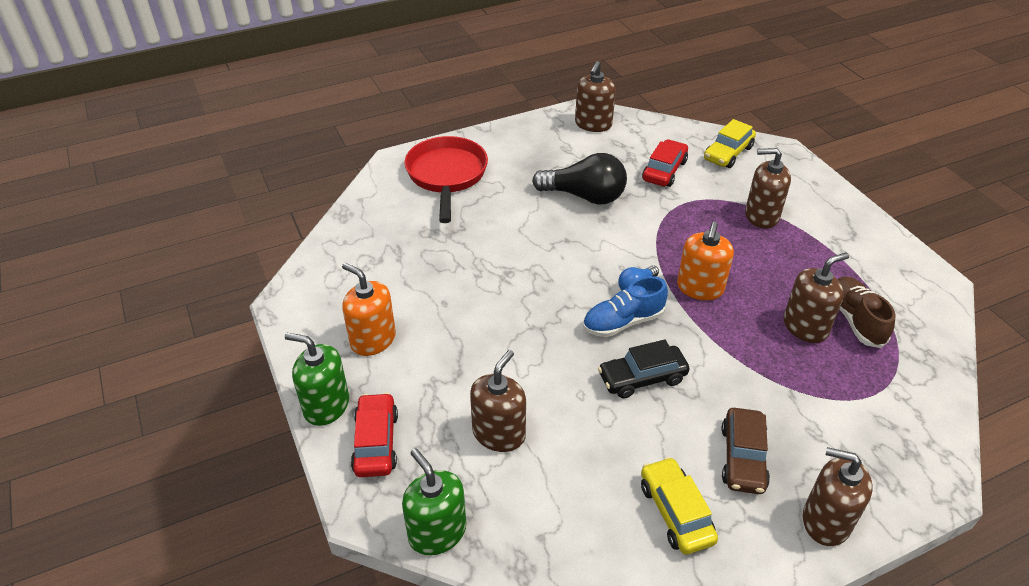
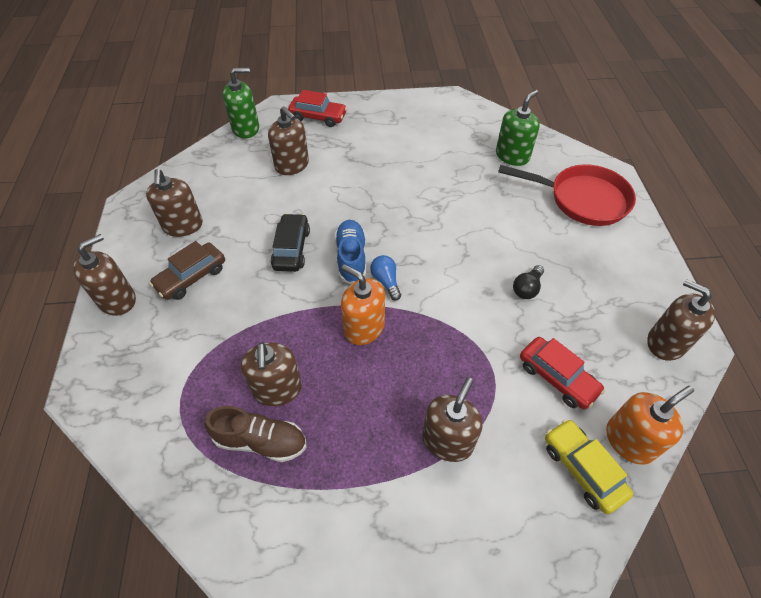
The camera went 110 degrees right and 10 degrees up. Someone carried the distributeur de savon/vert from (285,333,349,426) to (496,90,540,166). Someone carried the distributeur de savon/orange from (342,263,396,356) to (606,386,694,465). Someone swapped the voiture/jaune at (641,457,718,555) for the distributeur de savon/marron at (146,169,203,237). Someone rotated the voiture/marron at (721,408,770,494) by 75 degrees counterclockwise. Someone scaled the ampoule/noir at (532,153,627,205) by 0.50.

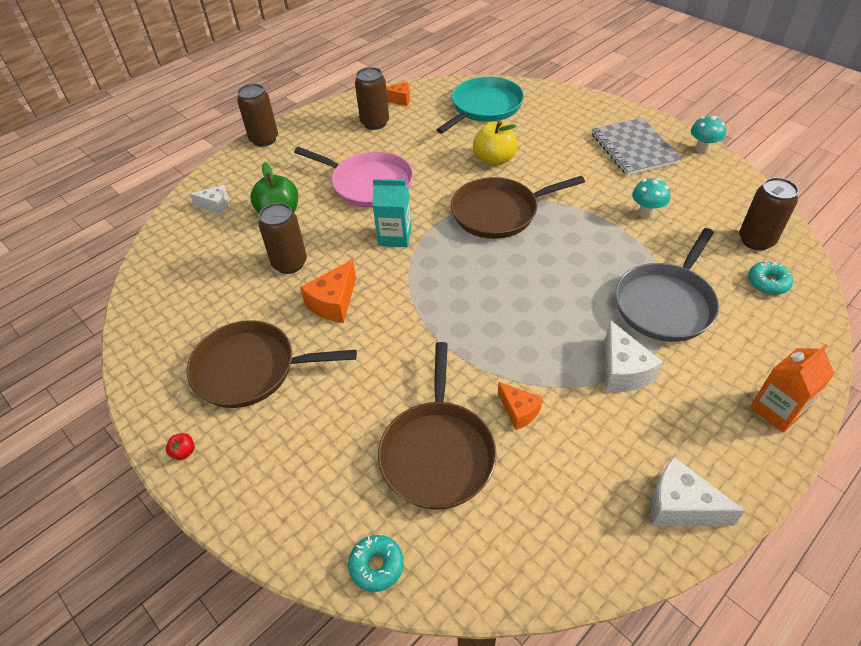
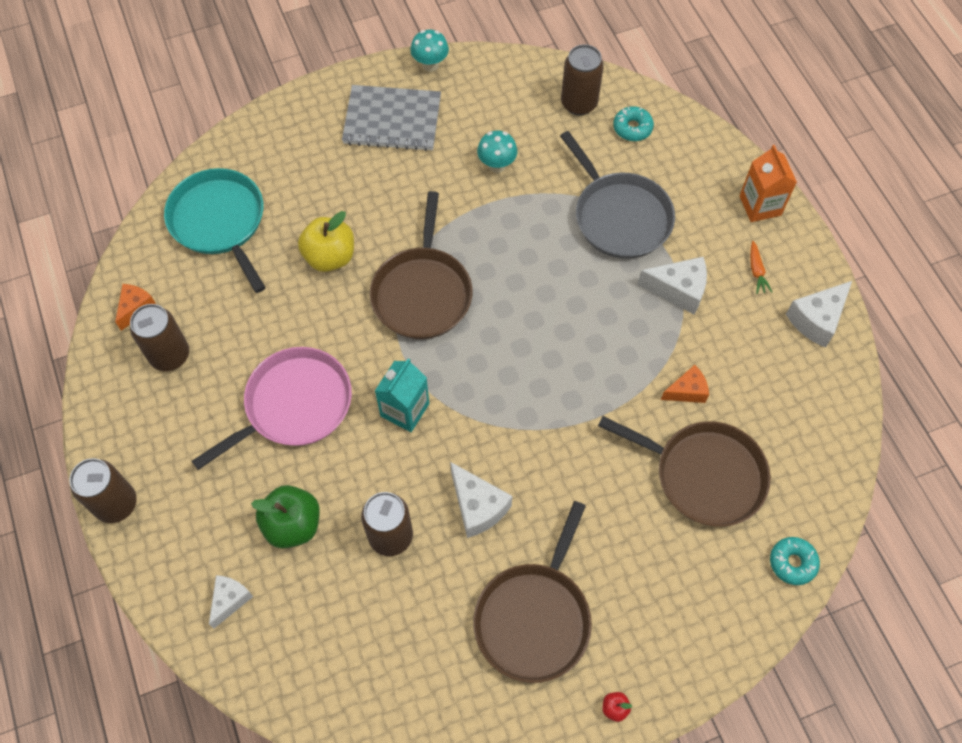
The camera went 70 degrees left and 15 degrees up. Someone put down the carotte/orange at (750,241,772,294). Someone repainted the fromage/orange at (300,260,356,323), which became the fromage/blanc at (450,462,512,538).

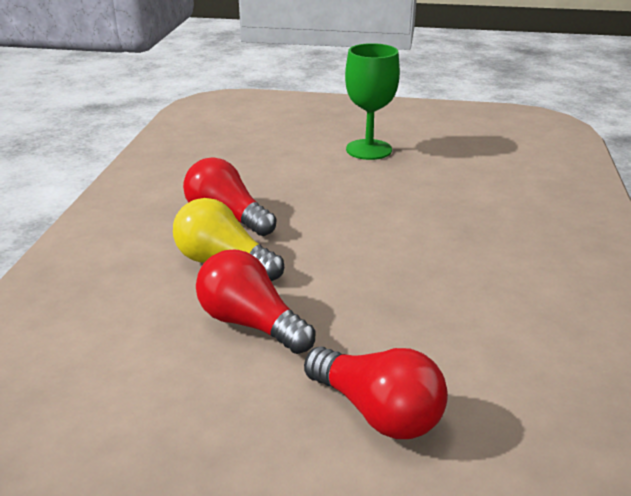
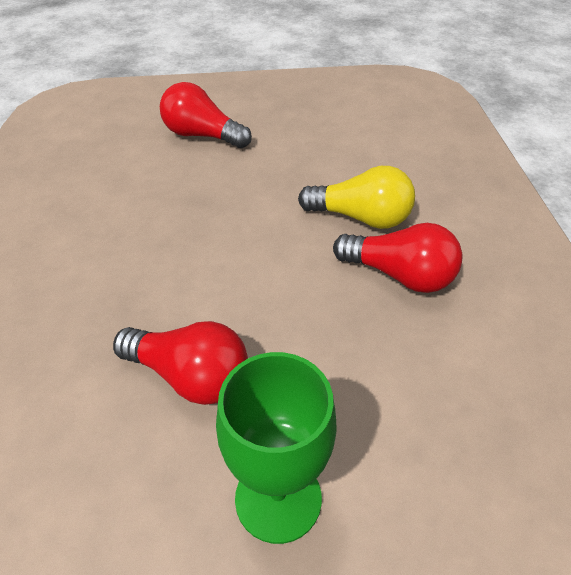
The camera went 165 degrees right and 15 degrees up. Someone carried the ampoule/rouge from (196,250,315,354) to (113,321,248,405).

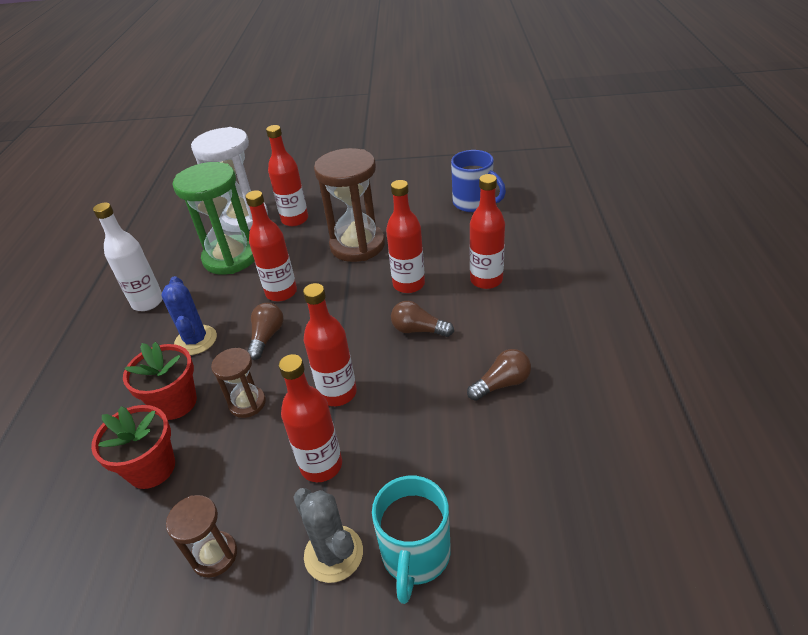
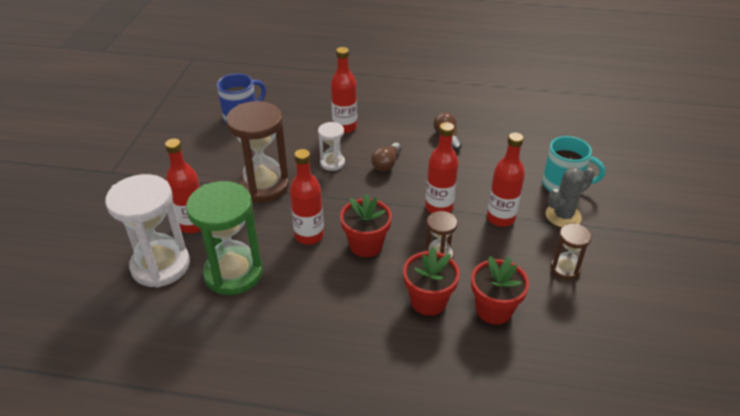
The camera went 85 degrees left and 0 degrees up. Someone took away the bouteille/blanc at (93,202,162,311). Someone took away the cactus/bleu at (161,276,217,355). Someone swapped the ampoule/marron at (248,303,284,360) for the pot de fleurs/rouge at (340,194,392,257). Someone swapped the bouteille/rouge at (386,180,425,293) for the sablier/blanc at (318,122,345,171).

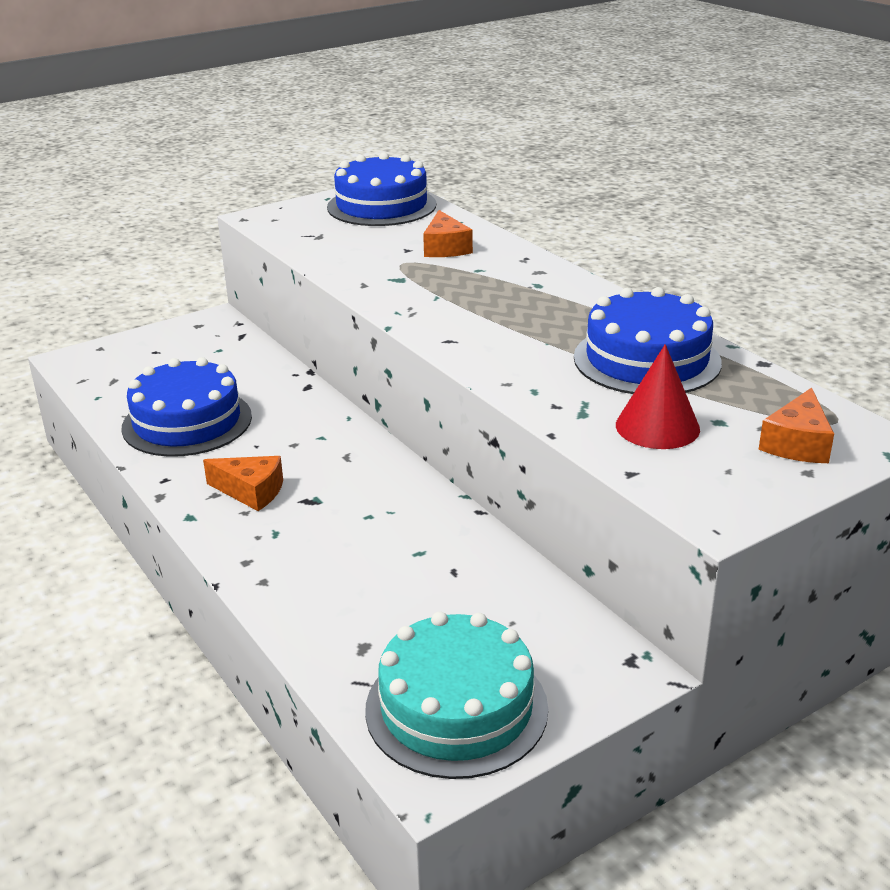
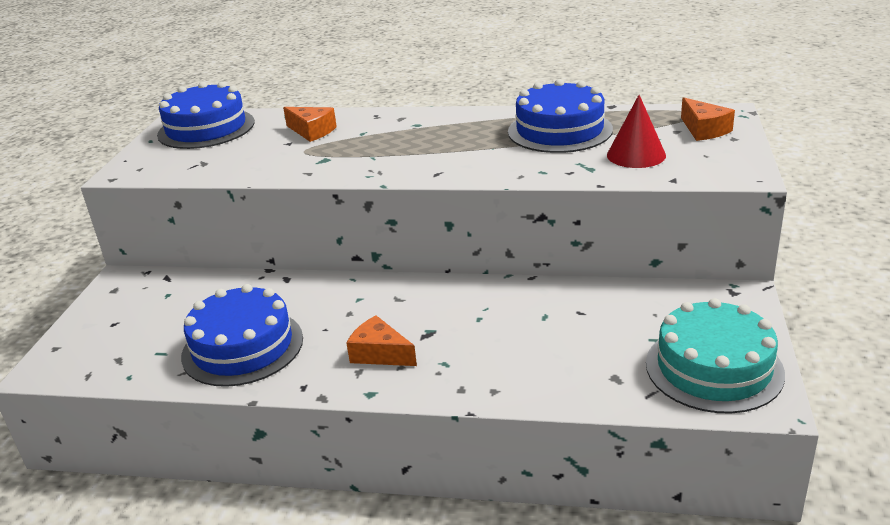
The camera went 45 degrees left and 0 degrees up. Someone rotated the fromage/orange at (203,456,283,511) by 120 degrees counterclockwise.

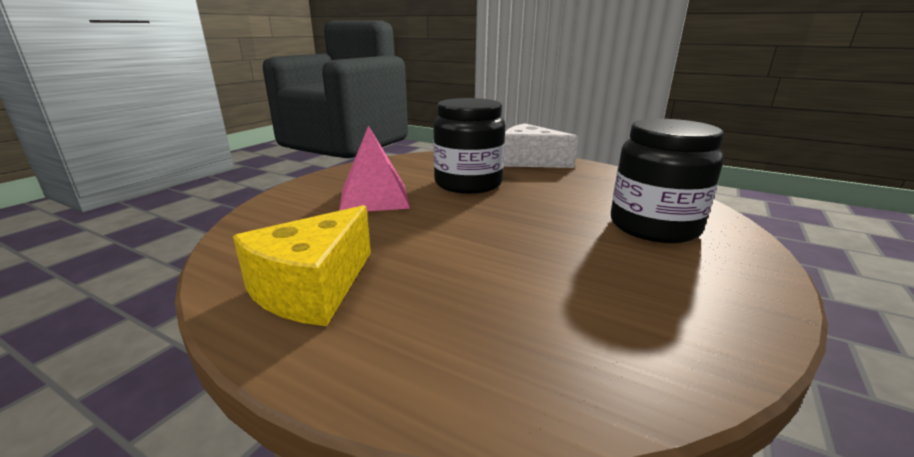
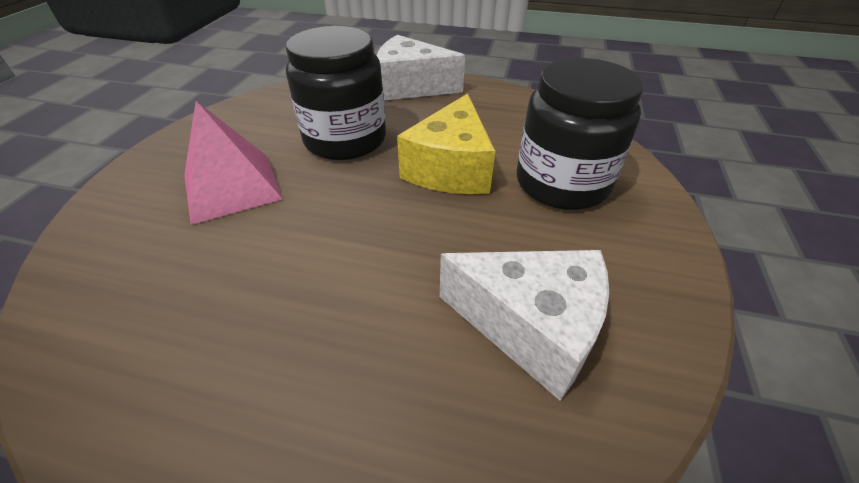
The camera went 15 degrees left and 20 degrees up. Someone put down the fromage/blanc at (440,250,609,401). Someone carried the fromage/jaune from (233,205,371,326) to (397,93,495,194).

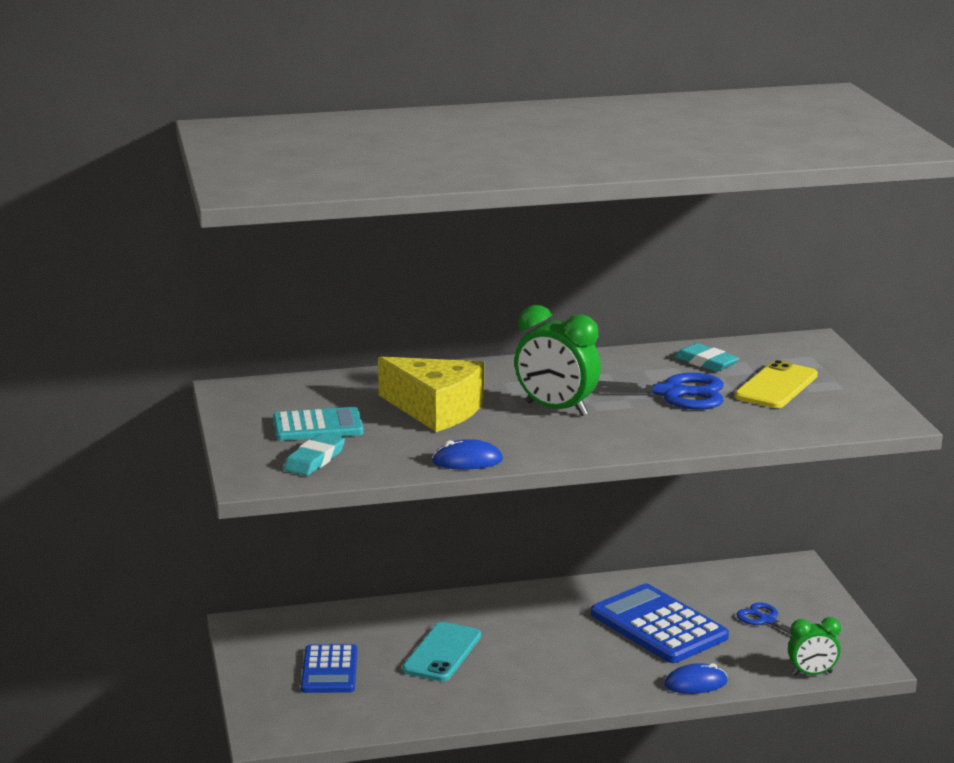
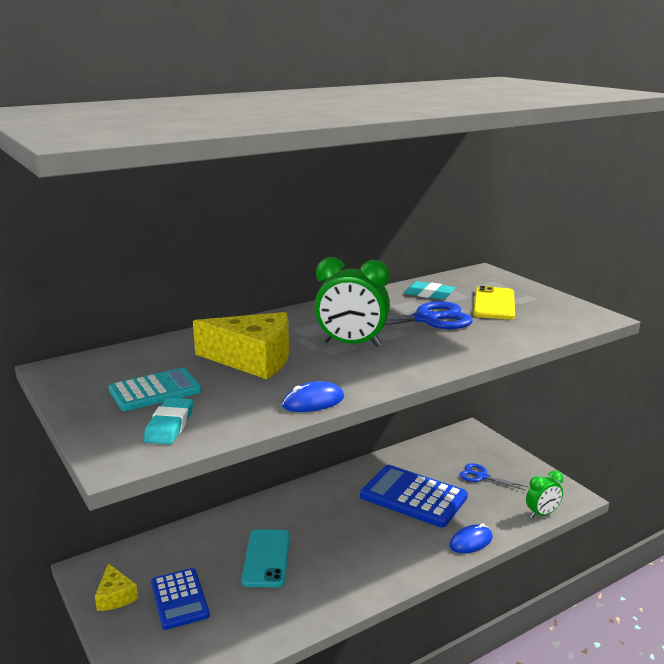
The camera went 20 degrees left and 0 degrees up. Someone put down the fromage/jaune at (95,563,138,611).

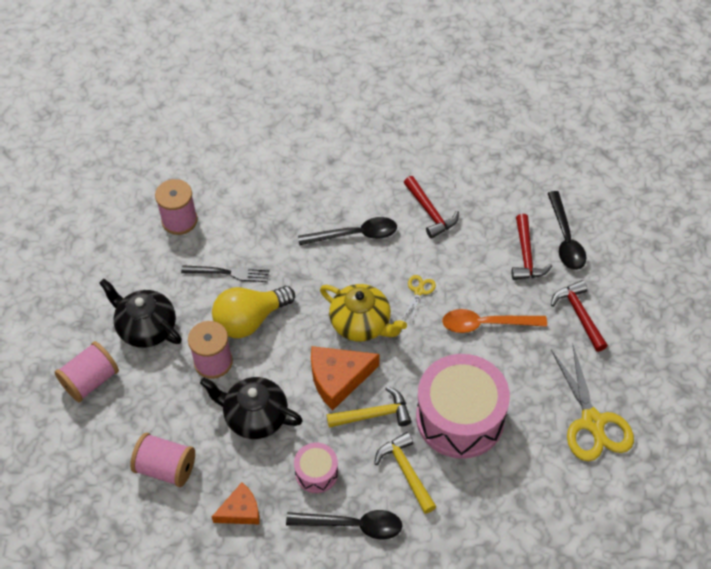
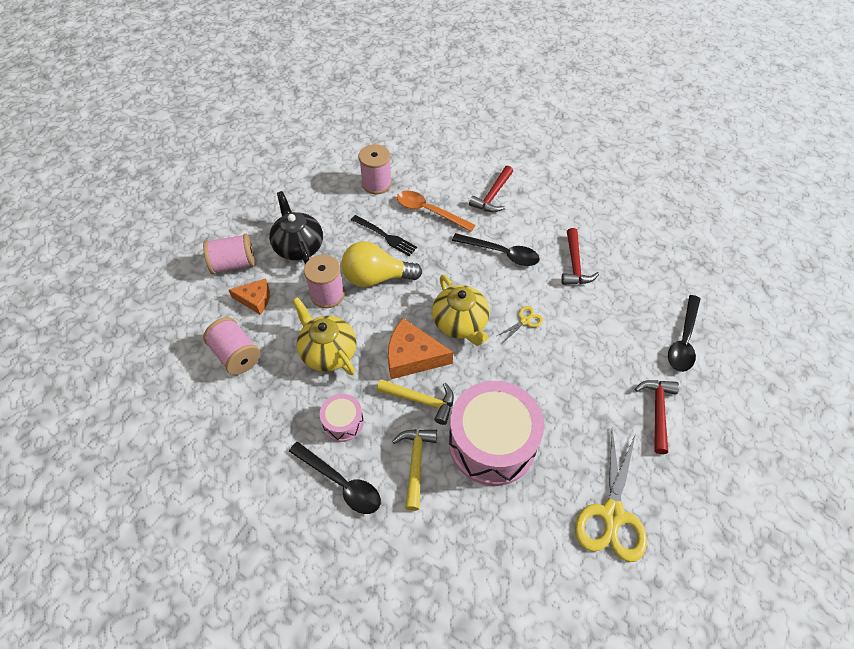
The camera went 30 degrees right and 0 degrees up. Someone carried the fromage/orange from (212,482,260,525) to (229,278,270,315). Someone carried the cuillère/orange from (442,309,547,333) to (397,191,475,232). Someone carried the marteau/rouge from (512,214,552,280) to (469,166,513,212). Someone repainted the théière/noir at (200,377,303,439), which became the théière/jaune at (292,297,357,375).

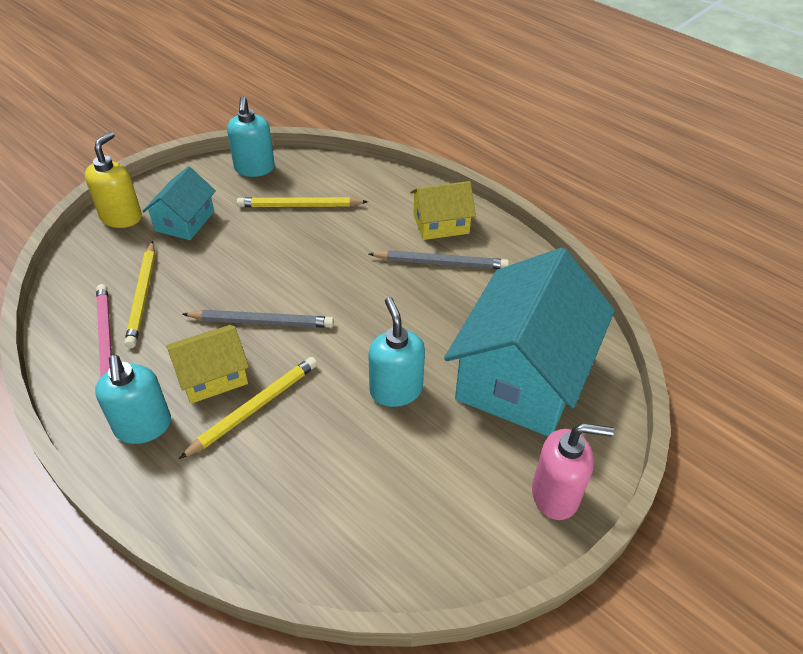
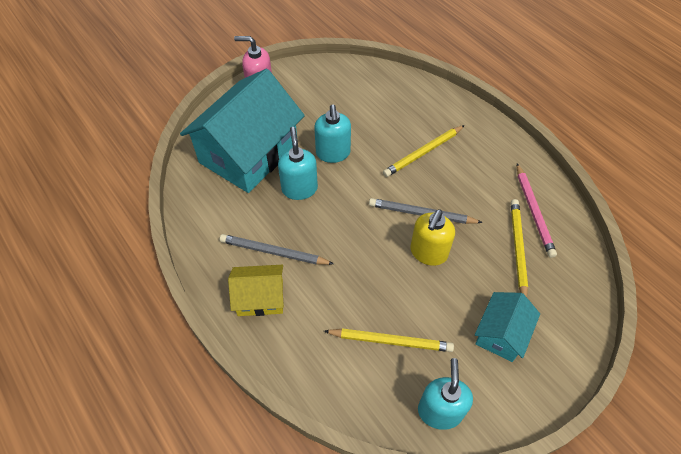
The camera went 170 degrees left and 10 degrees up. Someone took away the maison/jaune at (166,325,249,404). Someone carried the distributeur de savon/jaune from (85,132,142,228) to (410,209,455,266). Someone carried the distributeur de savon/turquoise from (95,355,171,444) to (278,127,318,200).

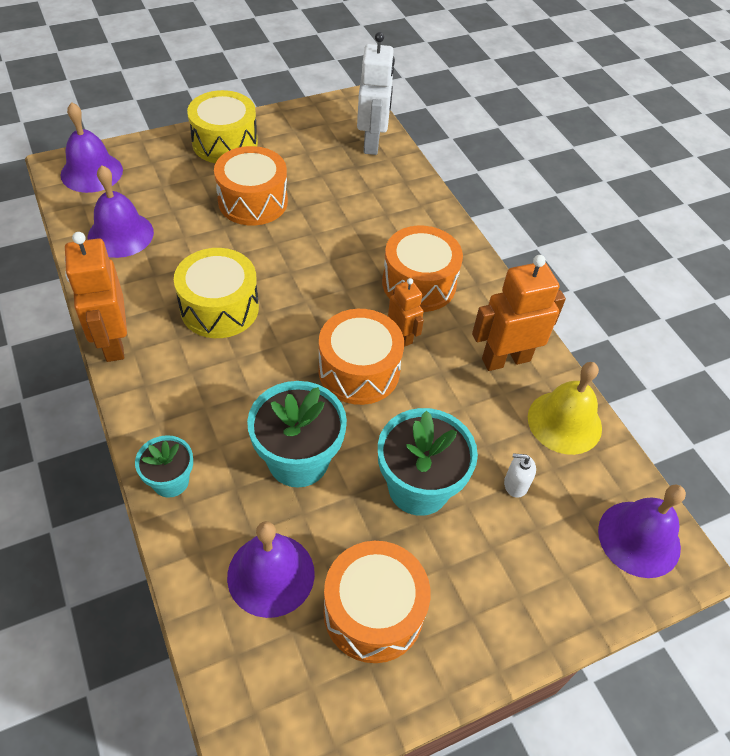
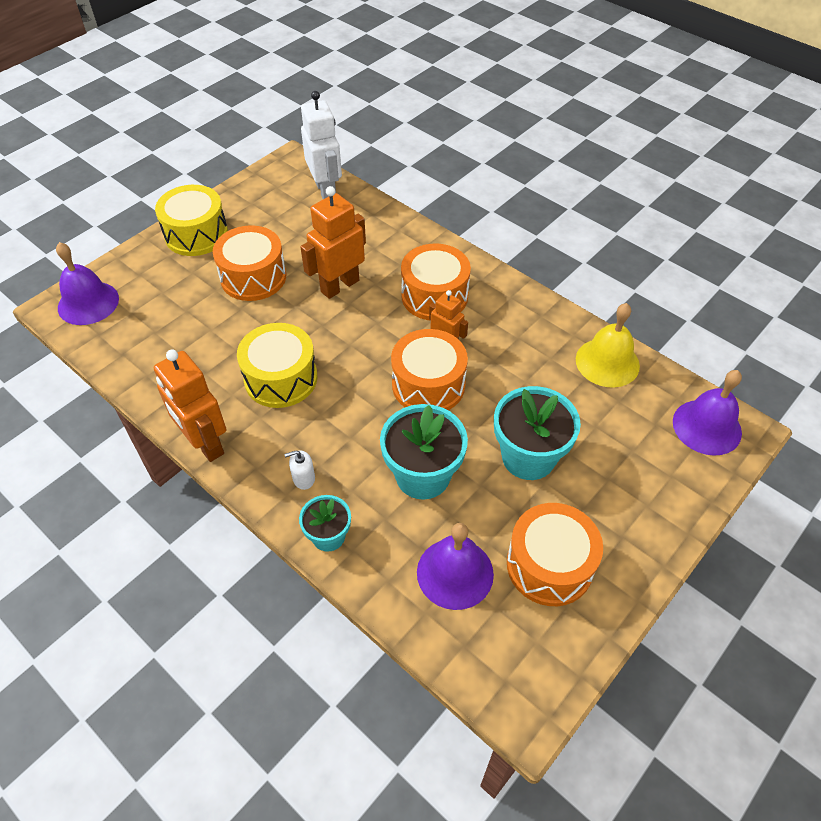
The camera went 20 degrees left and 0 degrees up. Someone took away the cloche/violet at (88,165,154,258). Someone carried the robot/orange from (472,255,566,371) to (300,186,366,299). Someone carried the distributeur de savon/blanc from (504,453,536,498) to (284,450,315,490).

